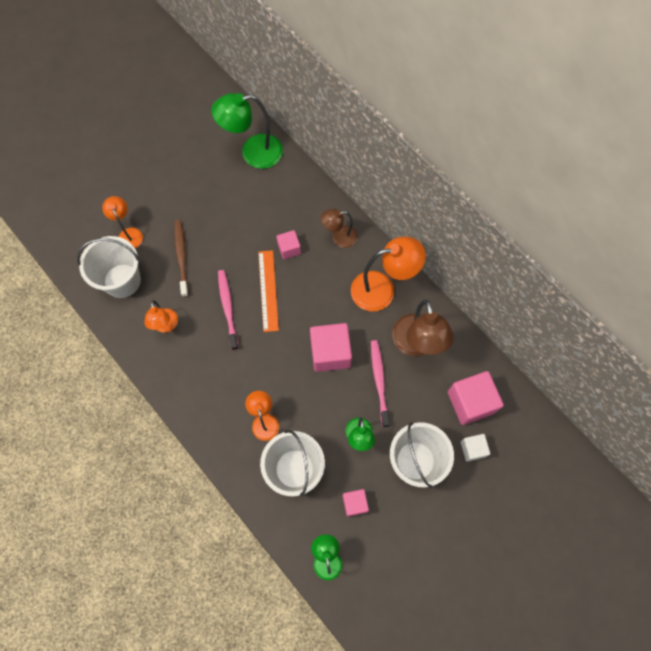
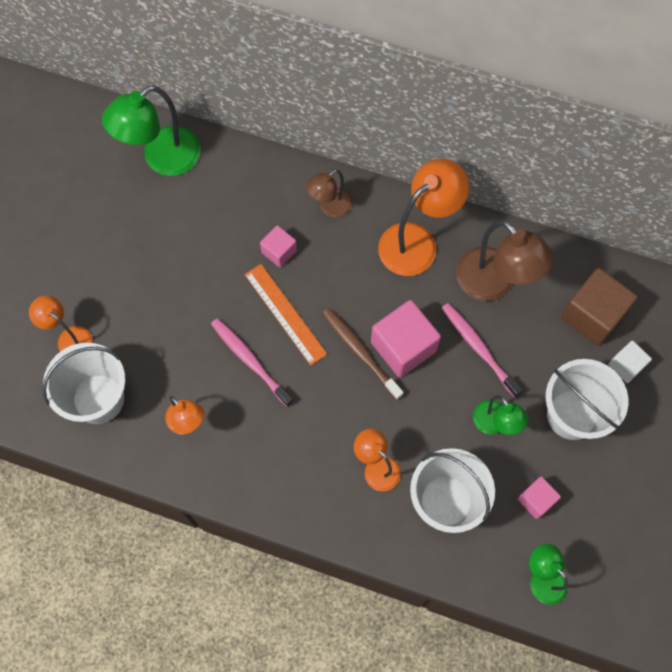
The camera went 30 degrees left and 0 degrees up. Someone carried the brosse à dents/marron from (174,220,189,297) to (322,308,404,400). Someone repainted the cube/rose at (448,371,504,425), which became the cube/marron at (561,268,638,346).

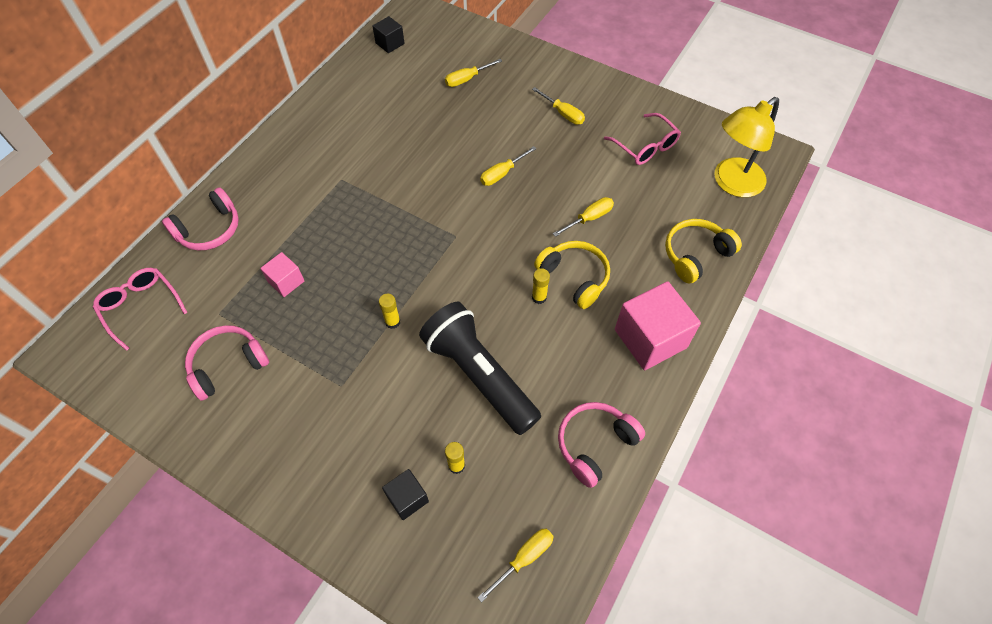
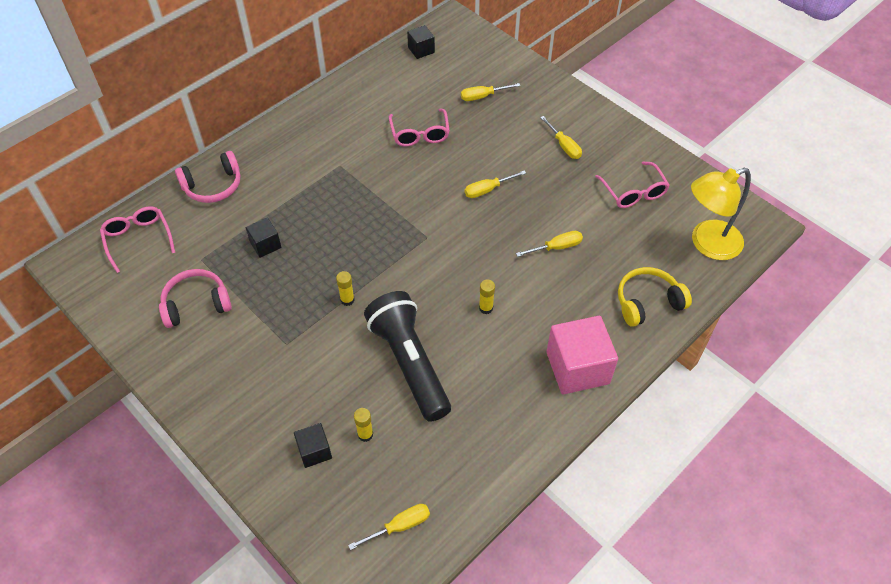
The camera went 15 degrees right and 5 degrees down. Someone took away the casque audio/jaune at (534,241,610,309). Someone took away the casque audio/rose at (558,402,645,488). Someone put down the lunettes/rose at (389,109,450,146). Someone repainted the cube/rose at (260,252,304,297), which became the cube/noir at (246,217,281,258).

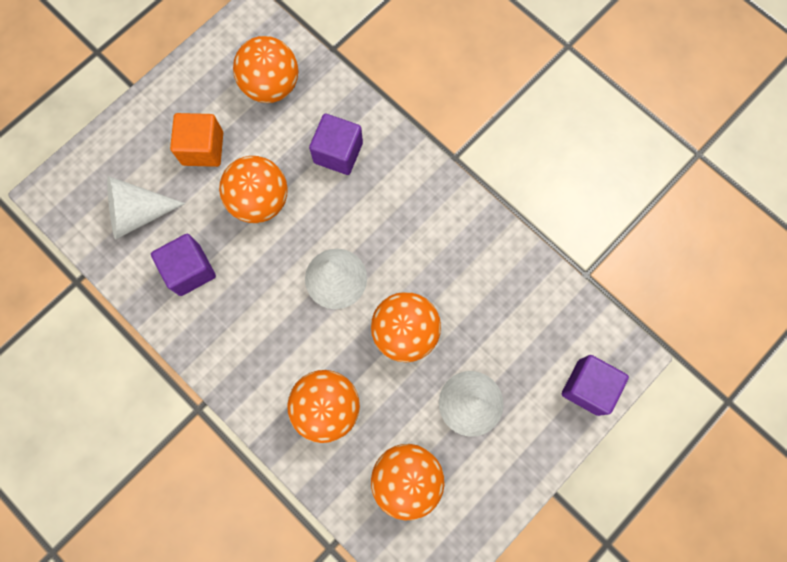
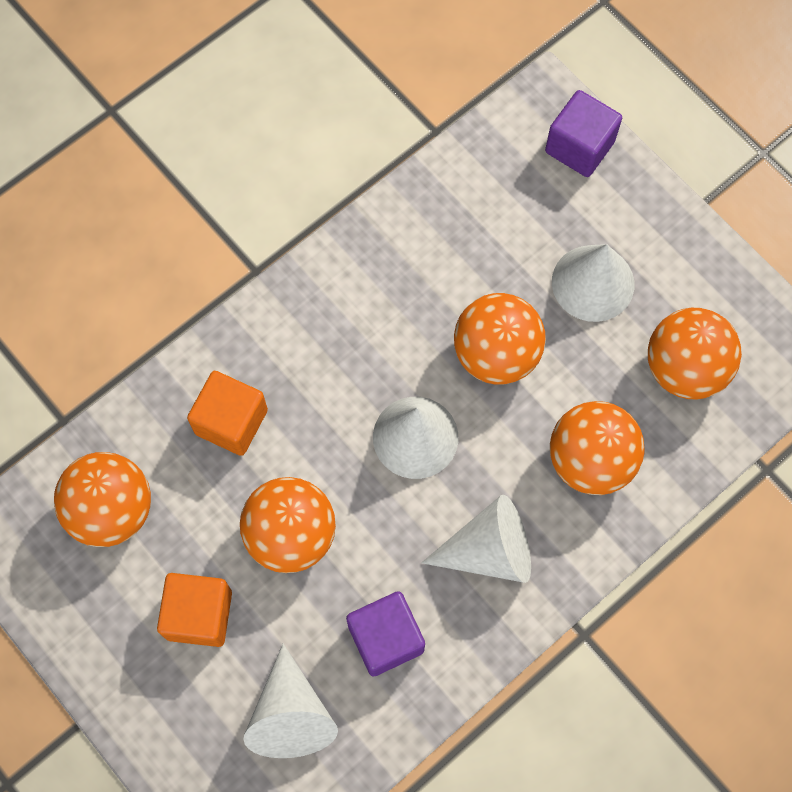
The camera went 85 degrees left and 5 degrees down. Someone put down the cône/blanc at (421,495,531,583). Someone repainted the cube/violet at (309,113,363,175), which became the cube/orange at (187,371,268,456).

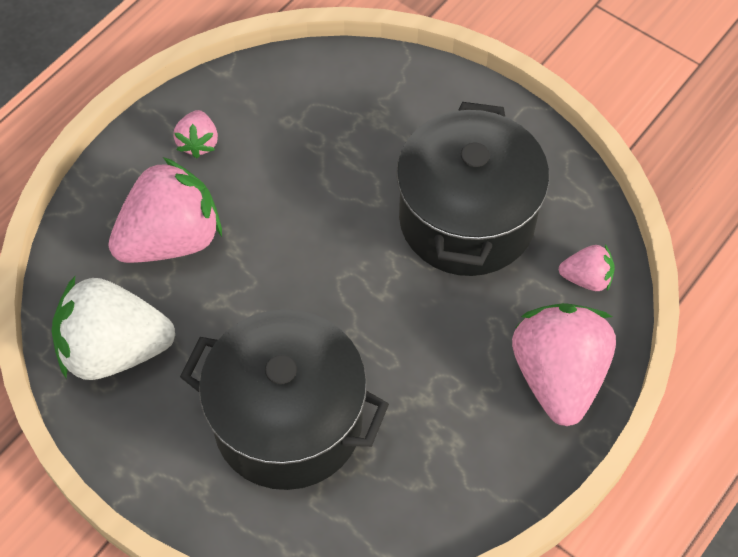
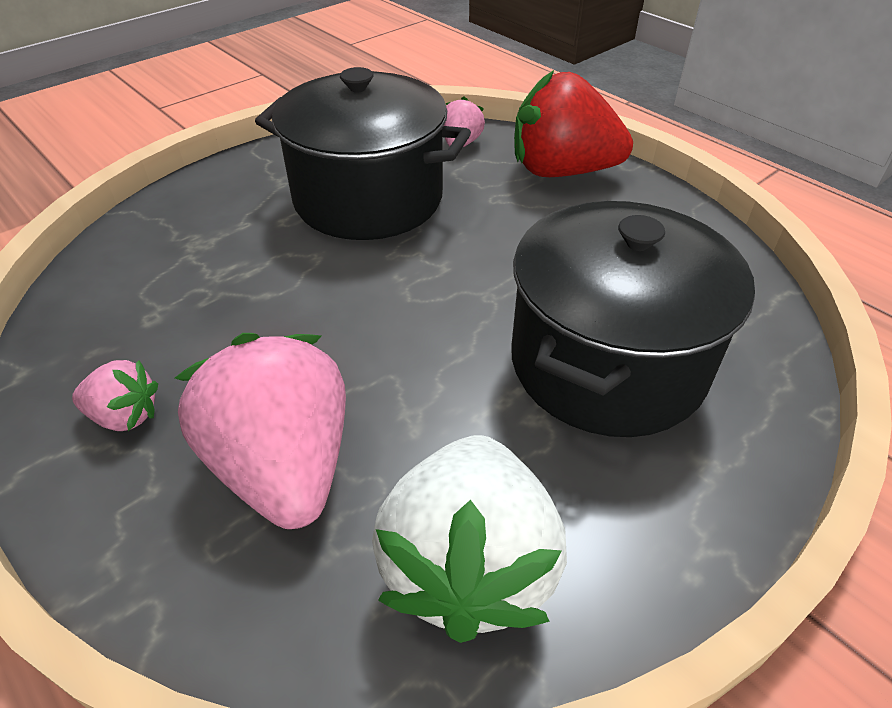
The camera went 80 degrees left and 15 degrees down. Someone repainted the fraise/rose at (512,303,616,426), which became the fraise/rouge at (514,70,633,177).

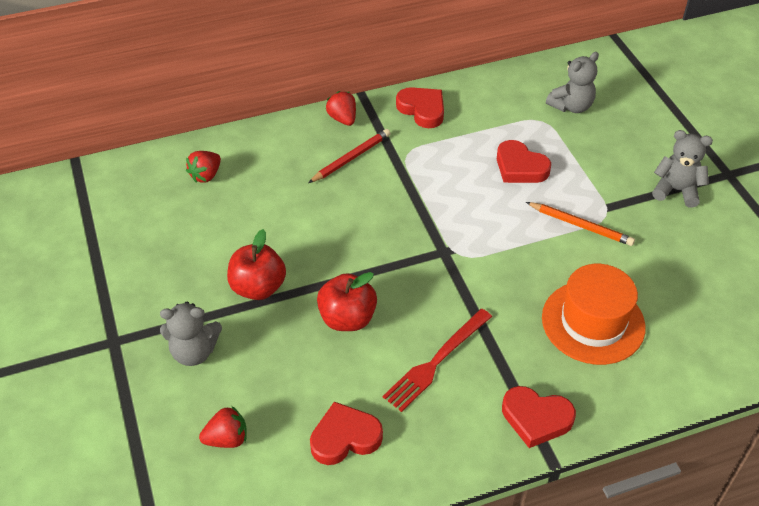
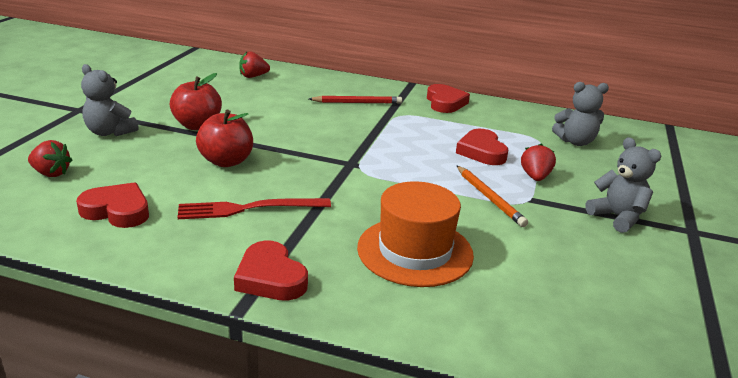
The camera went 35 degrees right and 20 degrees down. Someone carried the fraise/rouge from (326,91,356,126) to (521,143,556,181).

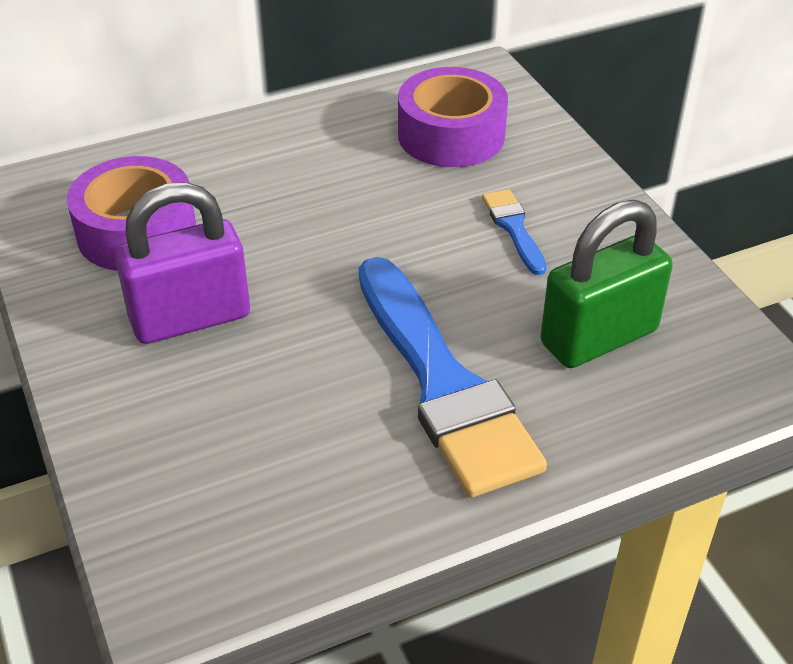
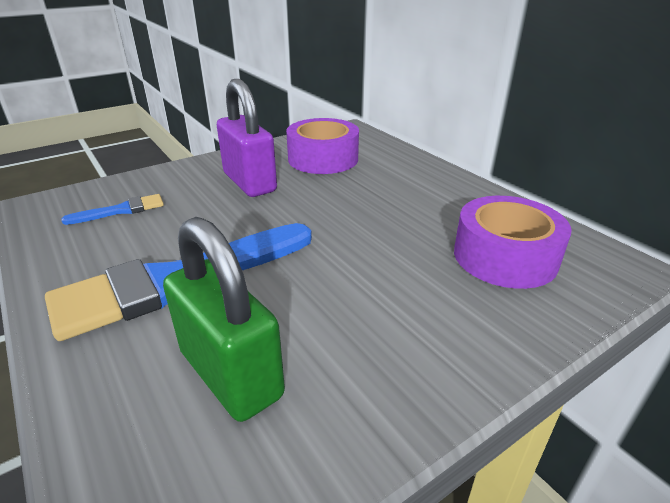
The camera went 80 degrees right and 10 degrees down. Someone carried the pinceau/bleu from (482,189,547,275) to (61,194,164,225).

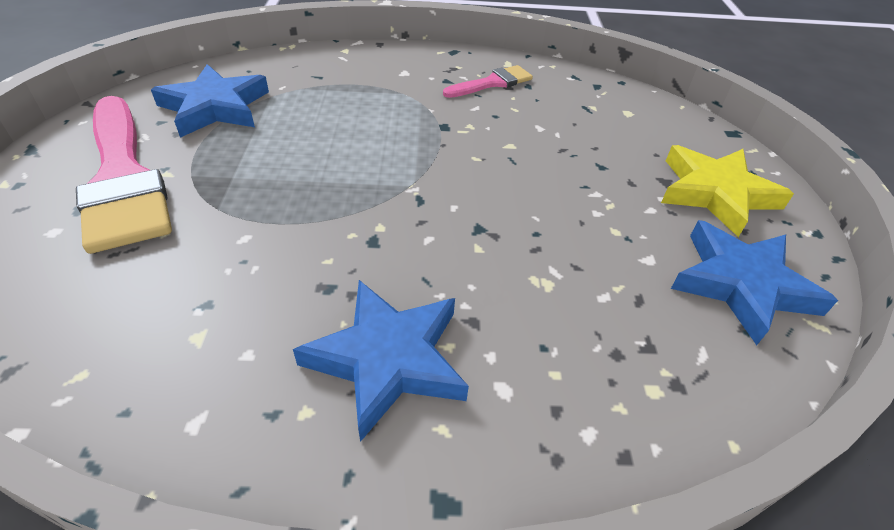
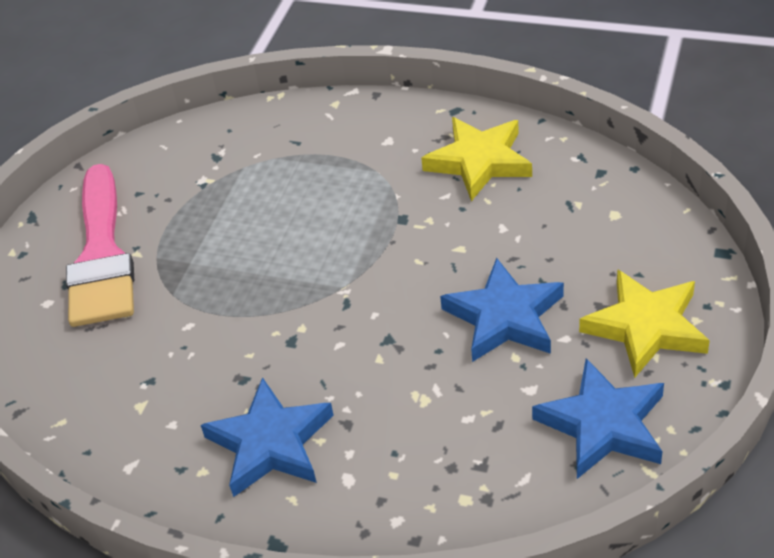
The camera went 25 degrees right and 0 degrees up. Someone carried the étoile/bleu from (151,64,269,138) to (440,258,564,362). Someone swapped the pinceau/rose at (443,65,533,98) for the étoile/jaune at (421,117,532,201).

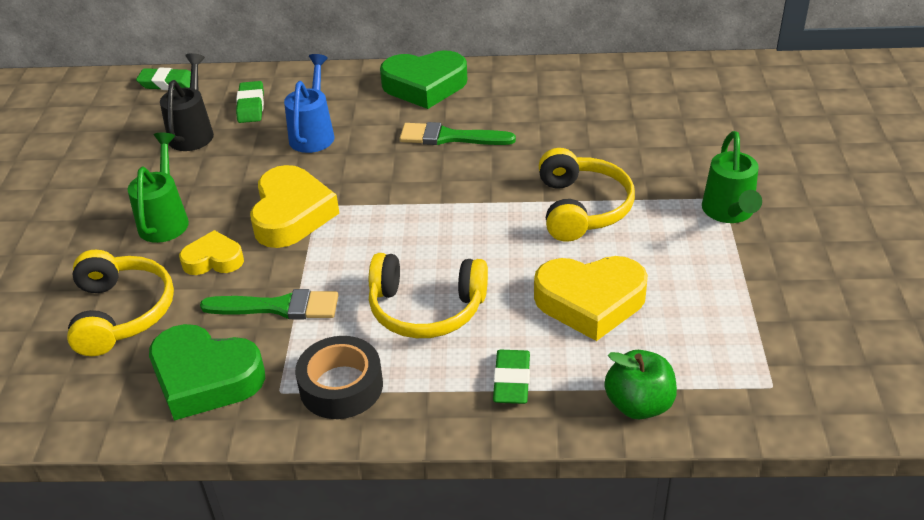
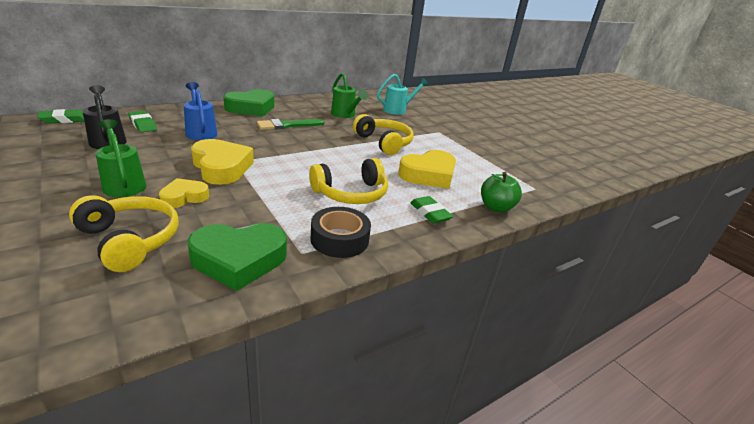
The camera went 40 degrees left and 10 degrees down. Someone took away the pinceau/vert at (200,289,339,319). Someone put down the arrosoir/turquoise at (377,74,428,115). Someone carried the arrosoir/vert from (702,131,762,223) to (331,73,368,118).

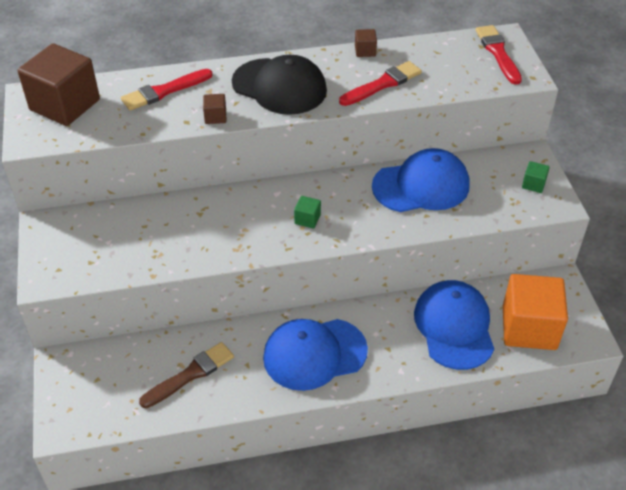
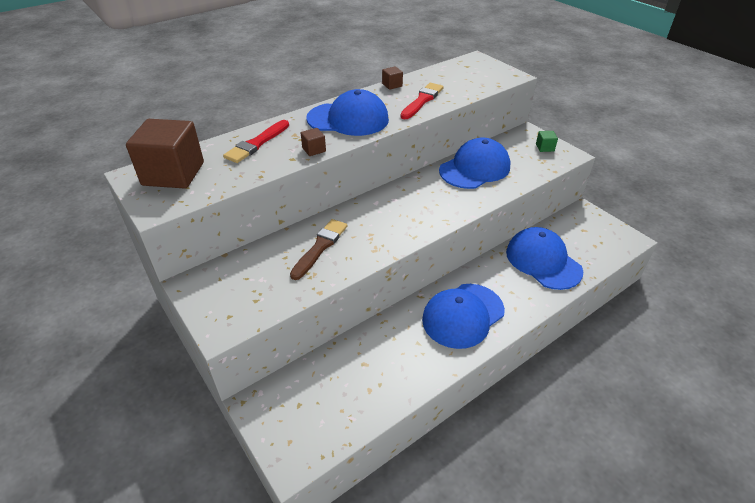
The camera went 25 degrees left and 5 degrees down. Someone took away the cube/vert at (294,196,321,229). Someone took away the pinceau/rouge at (476,25,522,85). Someone took away the cube/orange at (503,274,568,350). Someone carried the pinceau/marron from (139,342,234,408) to (290,219,347,280). Someone repainted the casquette/noir at (232,55,327,115), which became the casquette/bleu at (306,89,389,136).

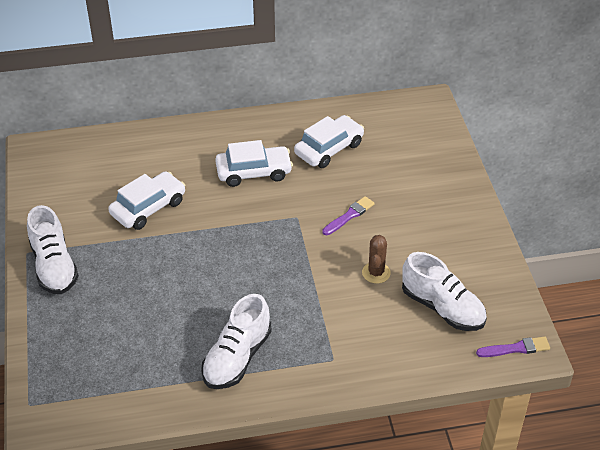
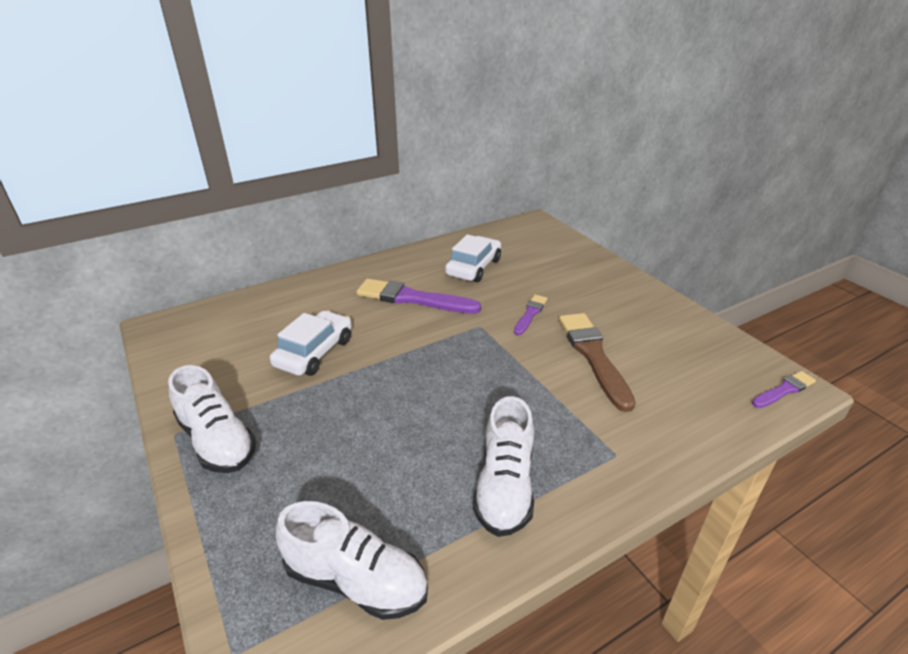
The camera went 20 degrees left and 10 degrees down. Someone carried the chaussure/blanc from (402,252,487,331) to (276,501,428,620). Someone swapped the voiture/blanc at (215,140,293,187) for the pinceau/violet at (356,279,481,314). Someone swapped the cactus/marron at (362,235,391,283) for the pinceau/marron at (559,313,636,412).

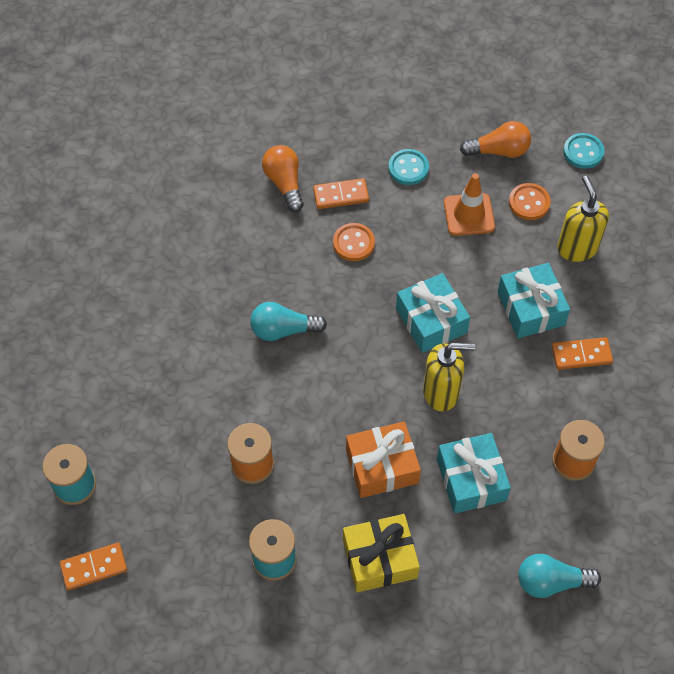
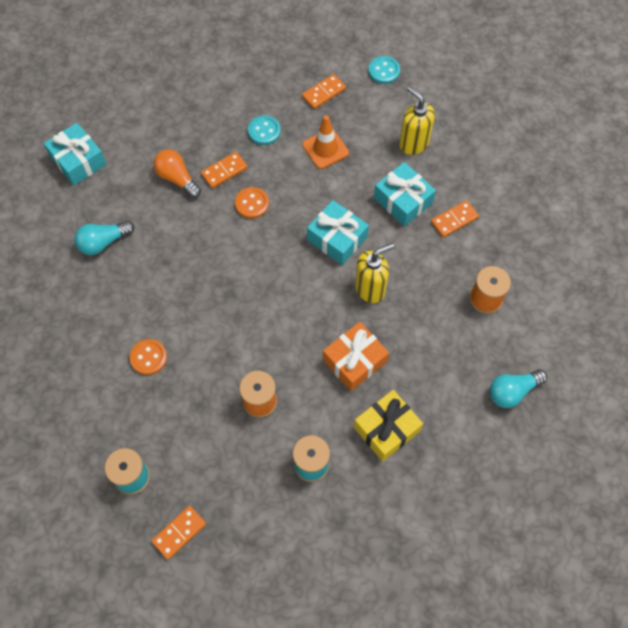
The camera went 25 degrees left and 5 degrees up. Someone carried the ampoule/turquoise from (250,302,327,341) to (75,221,134,255). Someone carried the cadeau/turquoise from (437,433,511,514) to (44,123,107,185). Someone carried the bouton/orange from (509,183,551,220) to (130,339,167,375). Someone swapped the ampoule/orange at (460,121,531,158) for the domino/orange at (302,74,346,109).

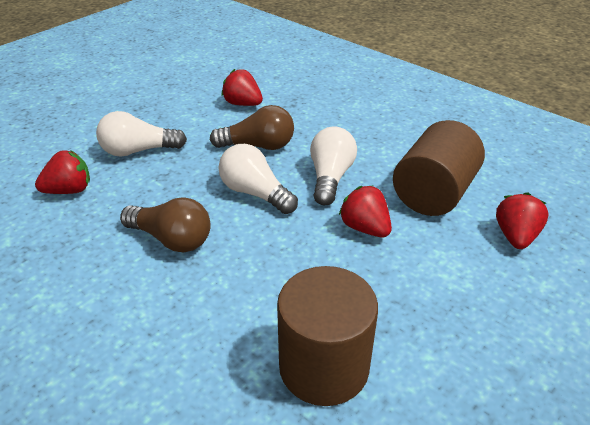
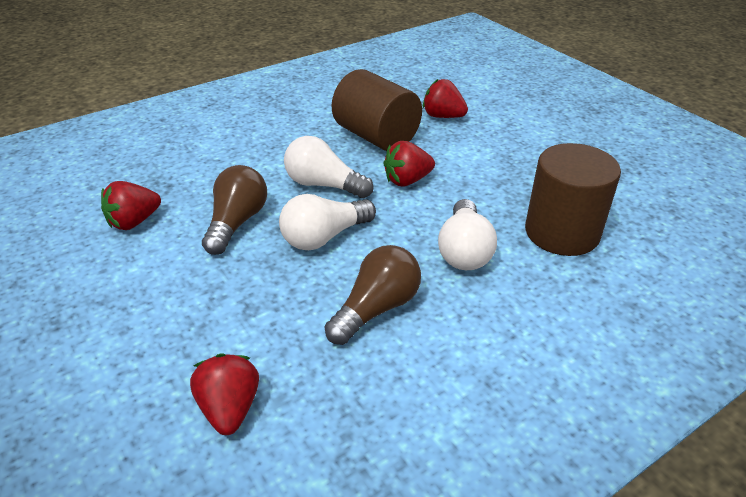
The camera went 75 degrees left and 0 degrees up. Someone carried the ampoule/blanc from (96,111,187,157) to (438,199,497,270).

